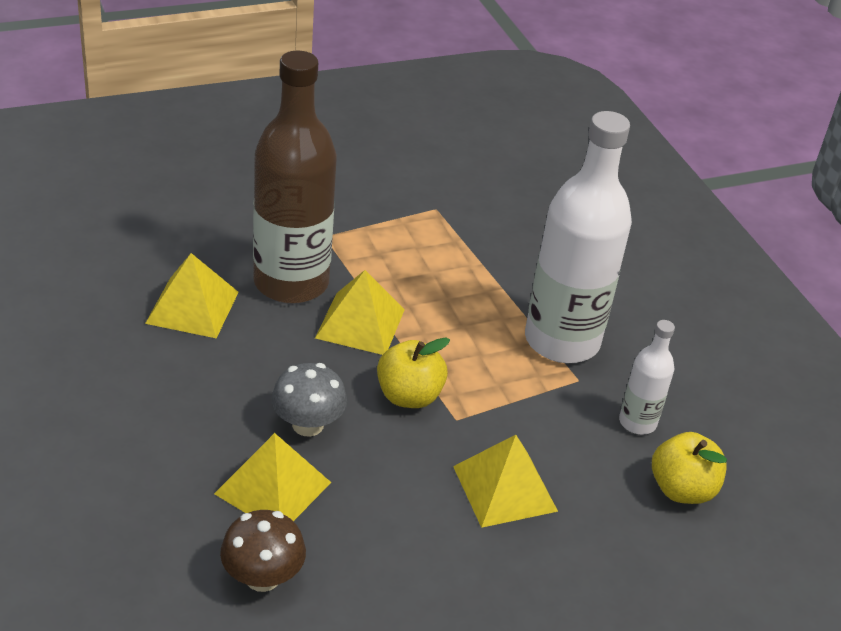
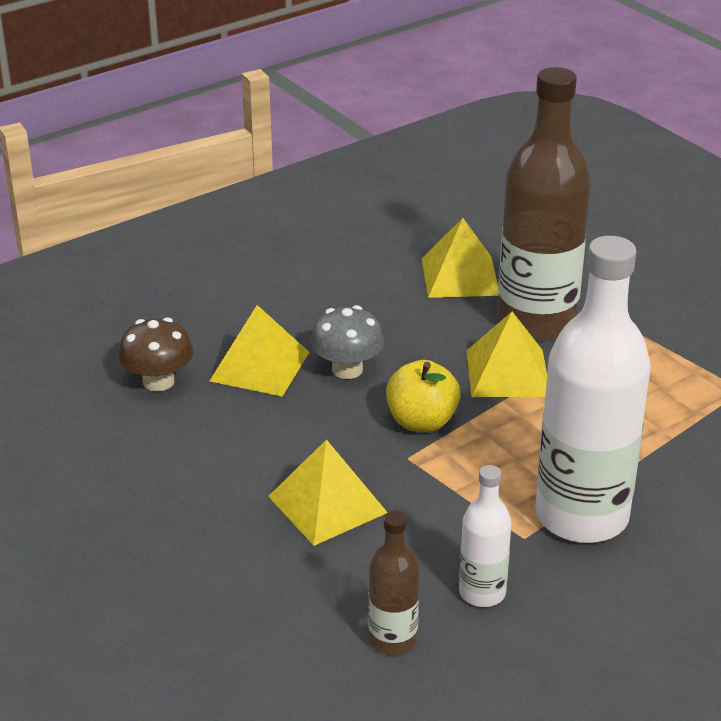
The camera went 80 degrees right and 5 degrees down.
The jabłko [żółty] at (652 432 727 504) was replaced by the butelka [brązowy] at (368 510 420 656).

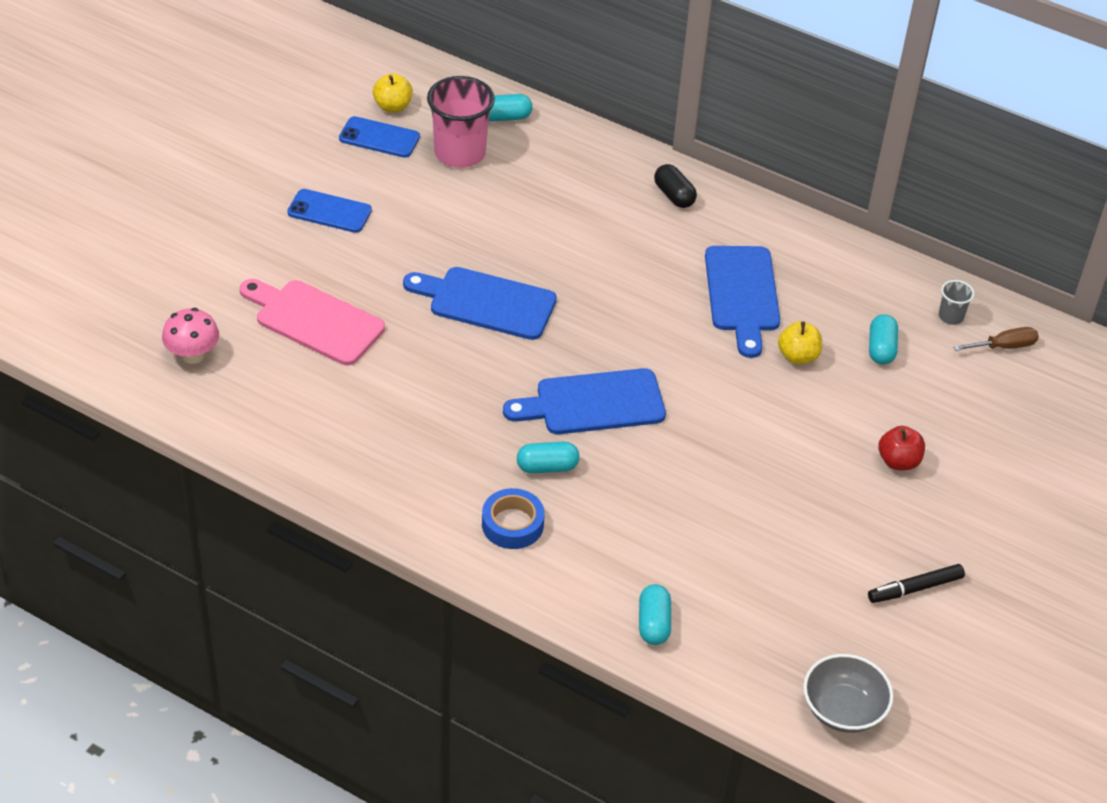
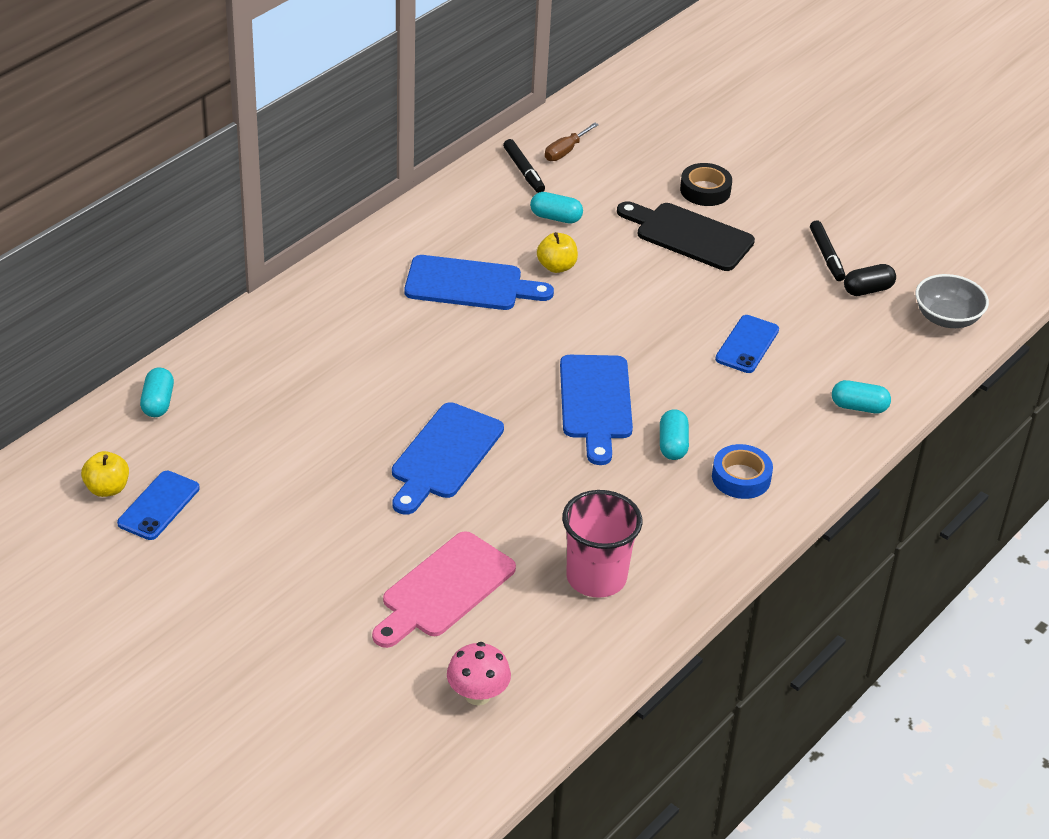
The camera went 80 degrees left and 5 degrees down.
The szklanka [różowy] moved from (427 76 495 168) to (562 490 642 598).
The kapsułka [czarny] moved from (654 164 697 208) to (844 264 896 296).
The telefon [niebieski] moved from (287 189 372 233) to (715 315 779 373).
The szklanka [szary] at (939 280 974 325) was replaced by the flamaster [czarny] at (503 139 545 193).
The śrubokręt [brązowy] at (953 327 1039 351) turned 135 degrees counterclockwise.
The jabłko [czerwony] at (878 426 925 470) was replaced by the deska do krojenia [czarny] at (617 201 755 271).
The taśma klejąca [czarny] at (680 163 732 206) appeared.

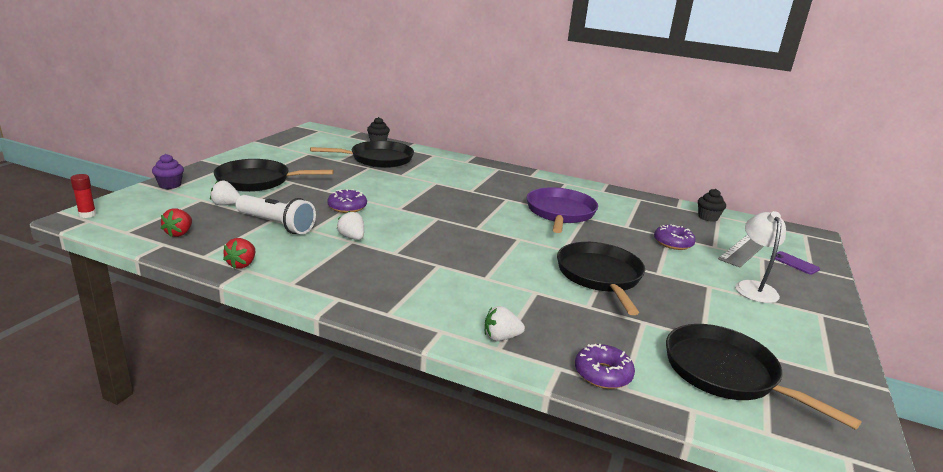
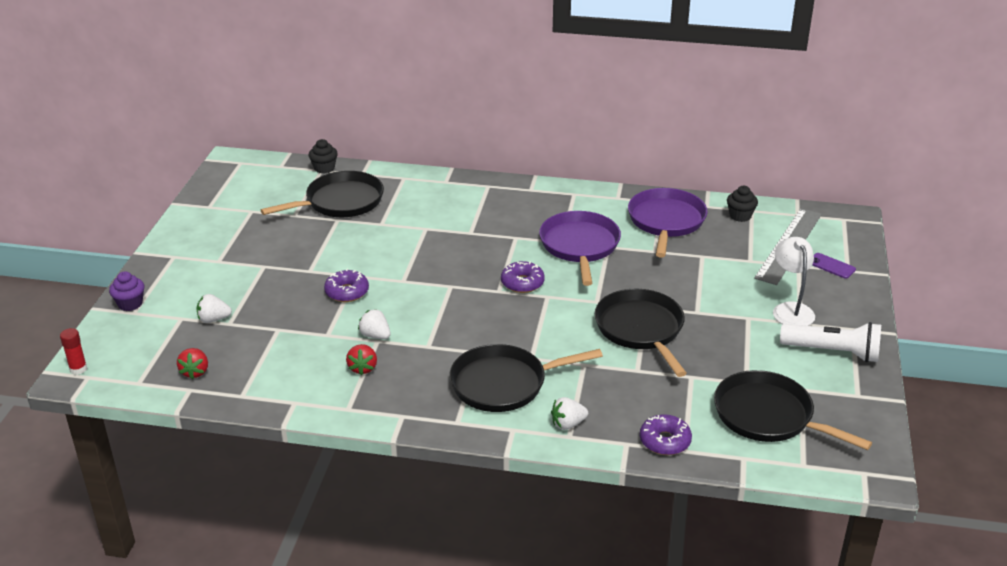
The camera went 10 degrees left and 10 degrees up.
The patelnia [czarny] moved from (214 159 334 192) to (449 344 603 412).
The latarka [biały] moved from (235 195 316 234) to (780 322 881 363).
The donut [fioletowy] moved from (654 224 696 250) to (501 261 545 293).
The truskawka [czerwony] moved from (223 238 255 269) to (346 344 377 375).
The patelnia [fioletowy] at (628 188 708 258) appeared.

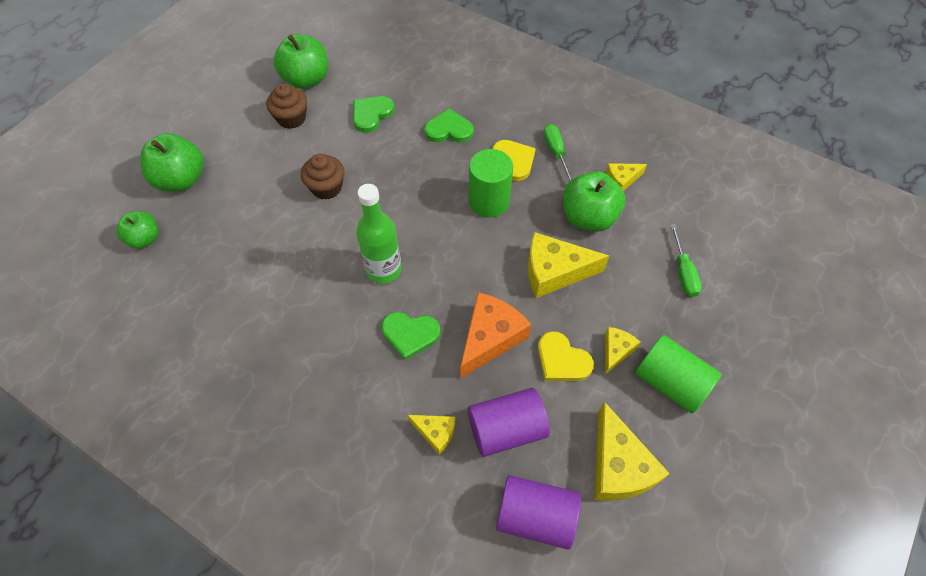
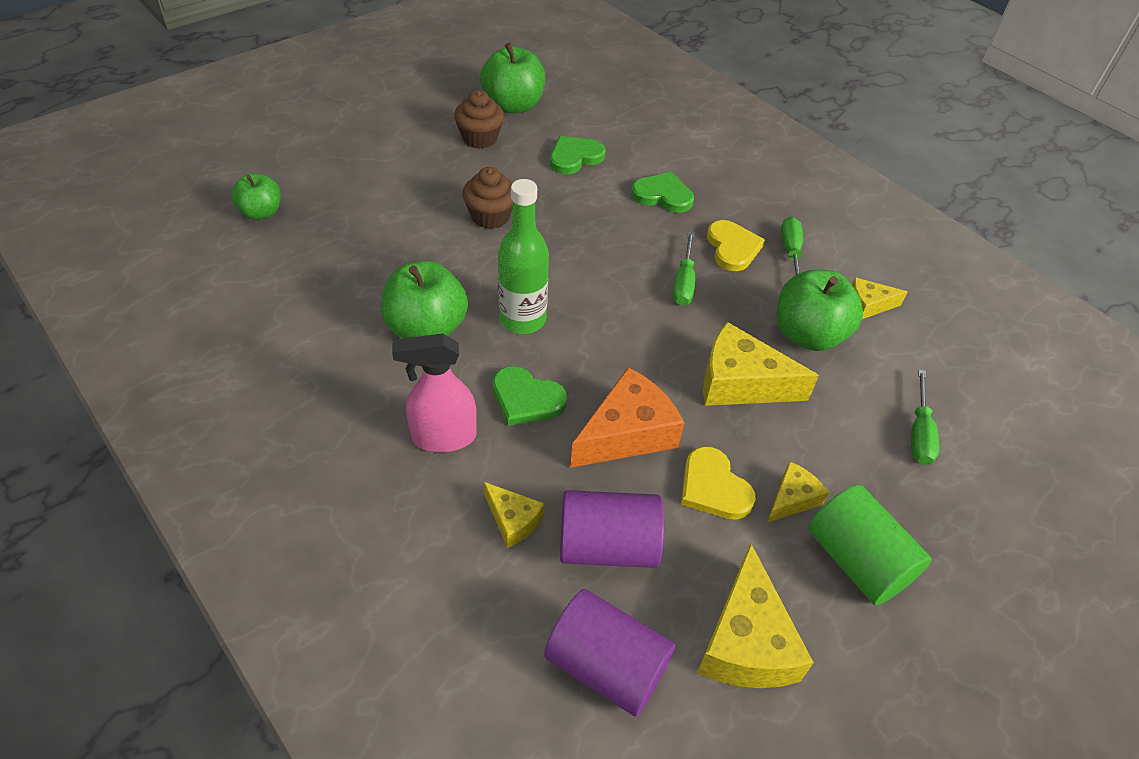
The camera went 15 degrees right and 10 degrees down.
The jabłko [zielony] moved from (140 133 204 191) to (381 261 468 338).
The walec [zielony] at (469 149 513 218) was replaced by the śrubokręt [zielony] at (673 232 695 306).
The spryskiwacz [różowy] at (392 333 477 452) appeared.

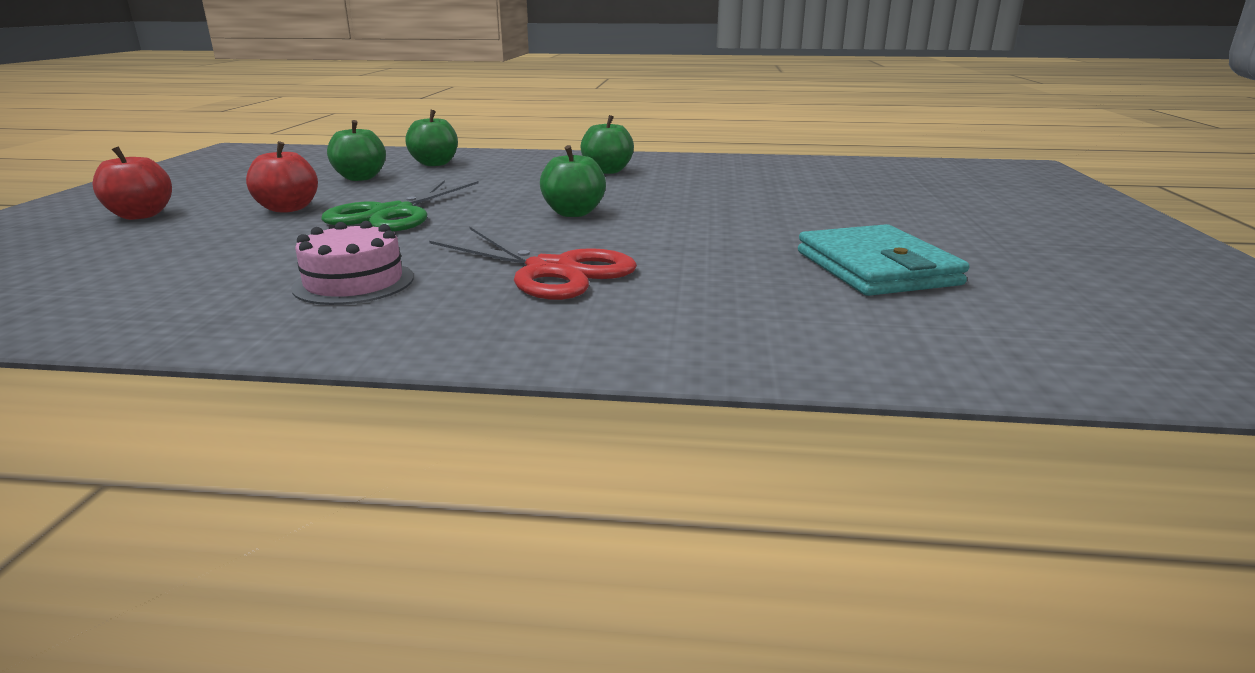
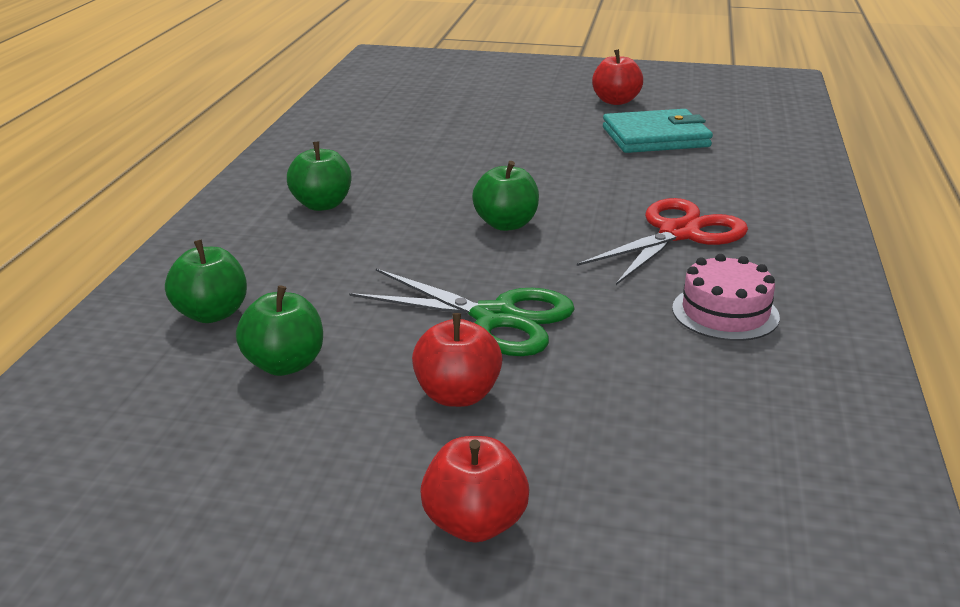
The camera went 85 degrees left and 5 degrees up.
The jabłko [czerwony] at (592 49 643 105) appeared.

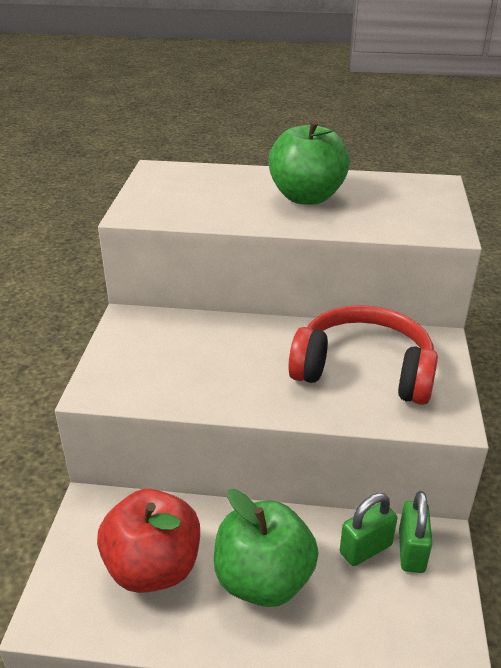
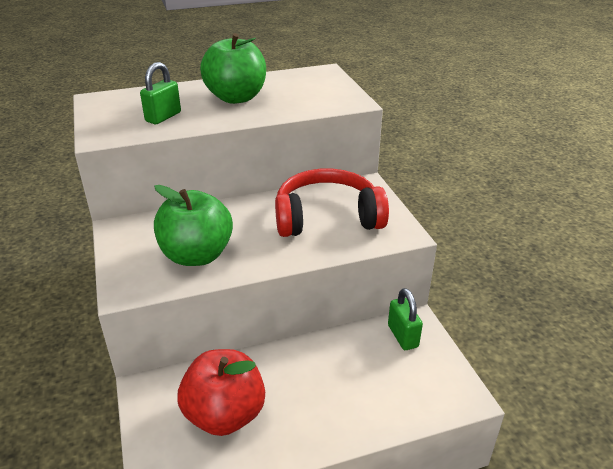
The camera went 25 degrees left and 0 degrees up.
The jabłko [zielony] moved from (214 489 319 607) to (154 185 233 266).
The kłódka [zielony] moved from (340 493 397 566) to (140 62 181 124).

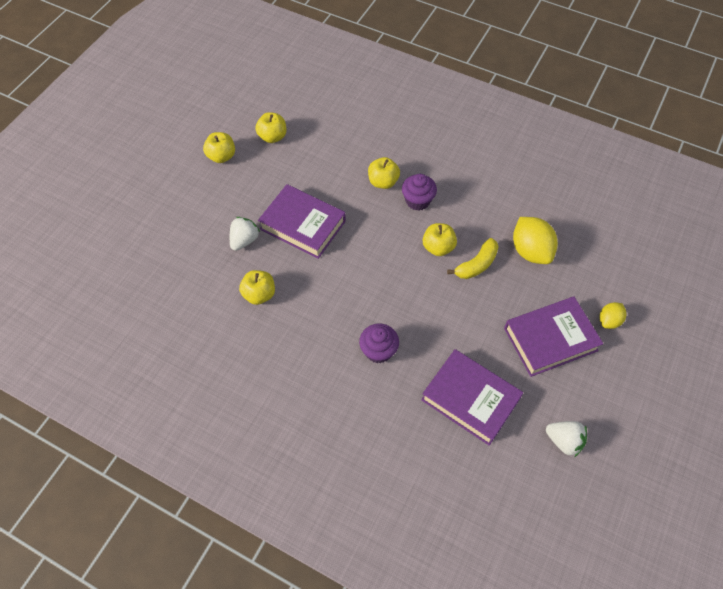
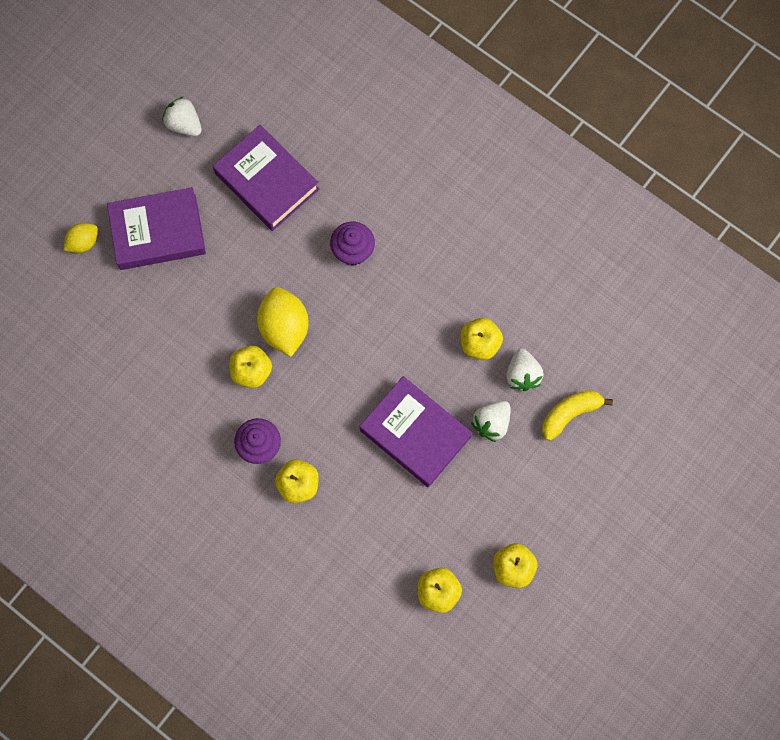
The camera went 170 degrees left and 15 degrees up.
The cytryna [żółty] moved from (513 217 558 264) to (257 287 309 357).
The banan [żółty] moved from (447 238 499 279) to (542 390 613 441).
The truskawka [biały] at (506 348 544 391) appeared.

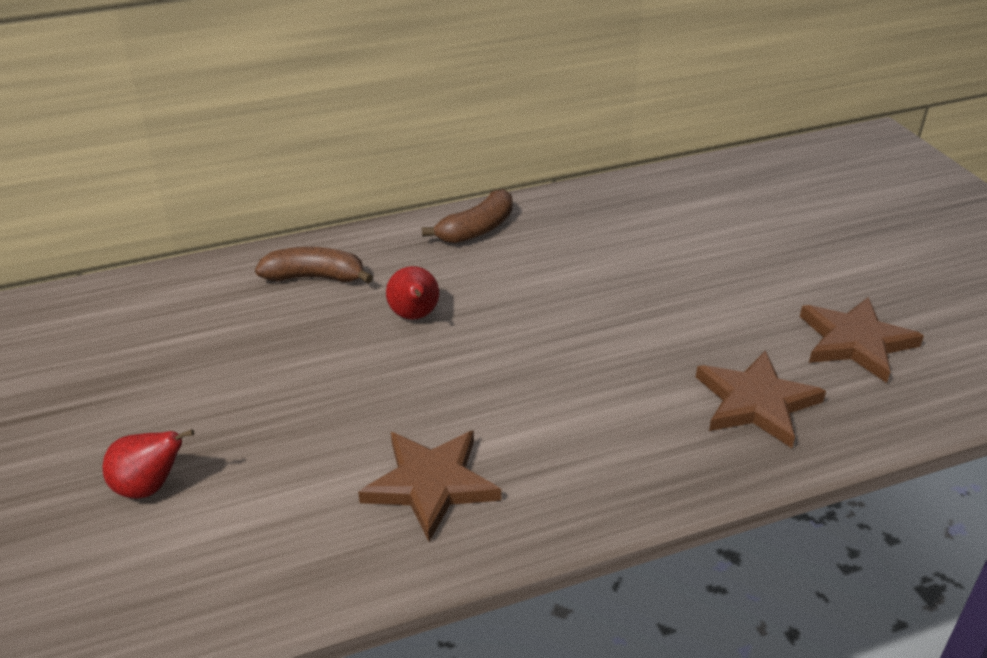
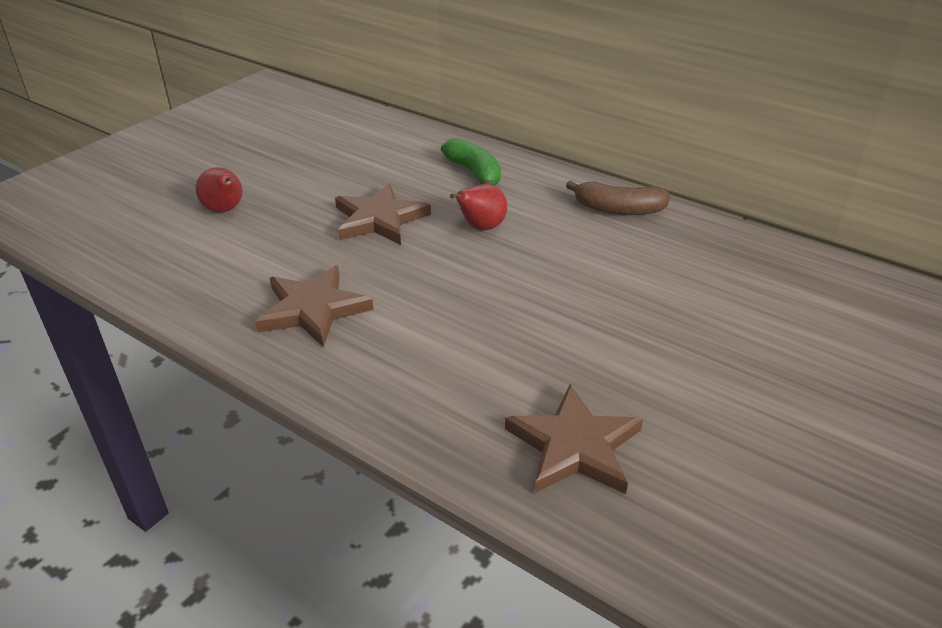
The camera went 55 degrees right and 0 degrees up.
The banan [brązowy] at (255 247 373 284) became the banan [zielony] at (441 138 501 185).
The gwiazda [brązowy] moved from (800 297 924 383) to (335 183 431 245).

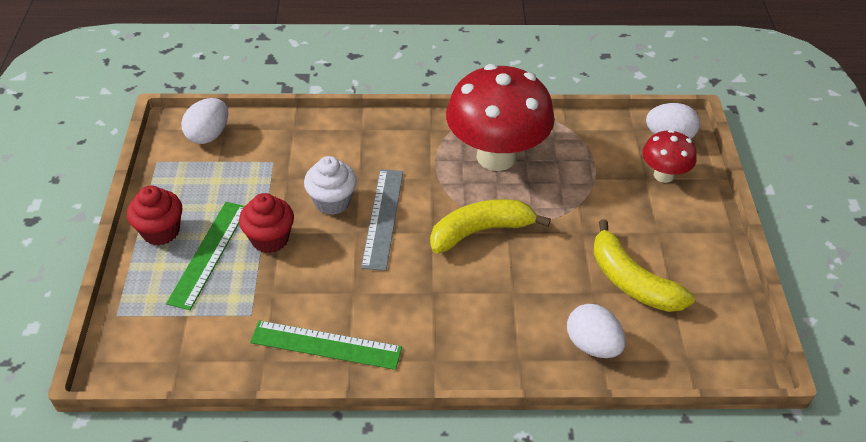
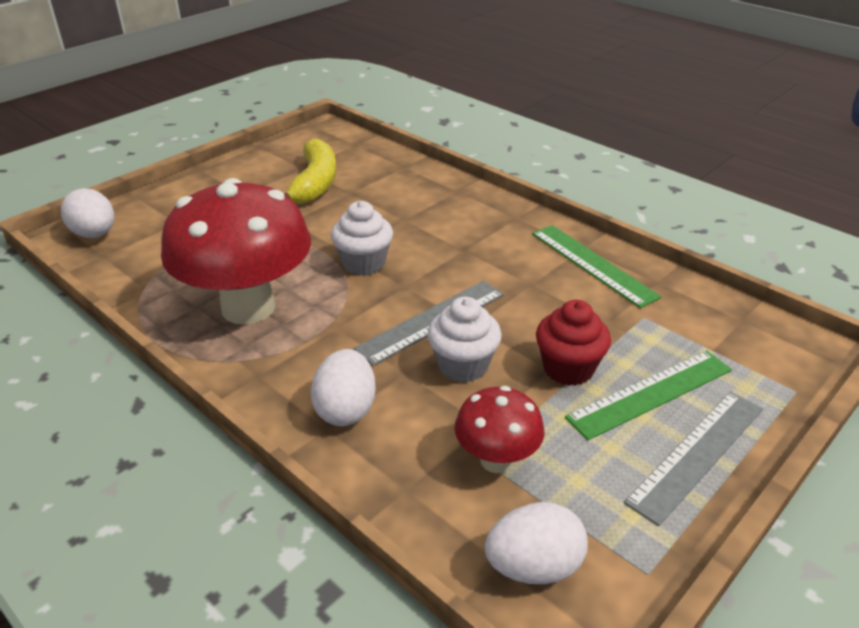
The camera went 135 degrees left and 10 degrees down.
The grzyb [czerwony] moved from (642 130 697 183) to (455 386 545 473).
The muffinka [czerwony] at (127 186 182 245) was replaced by the linijka [szary] at (624 391 763 526).
The banan [żółty] at (430 199 551 254) was replaced by the muffinka [biały] at (331 201 393 275).
The jajko [biały] moved from (567 304 626 358) to (311 349 376 426).

